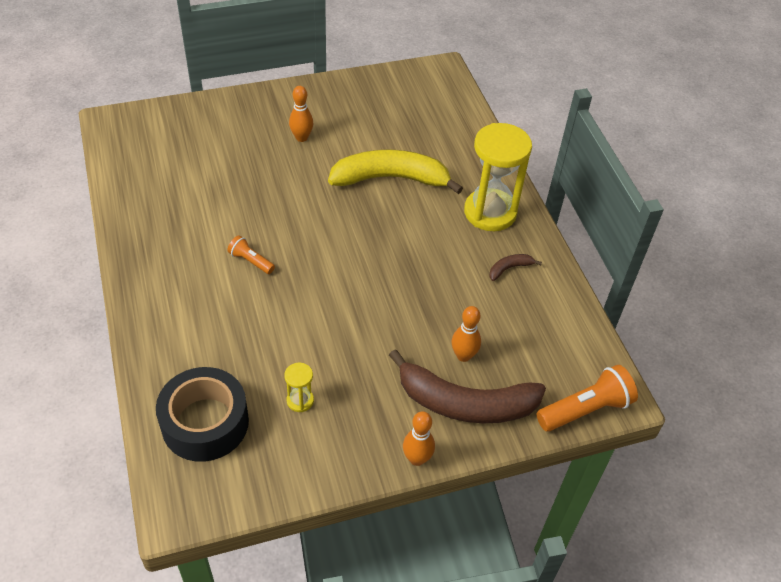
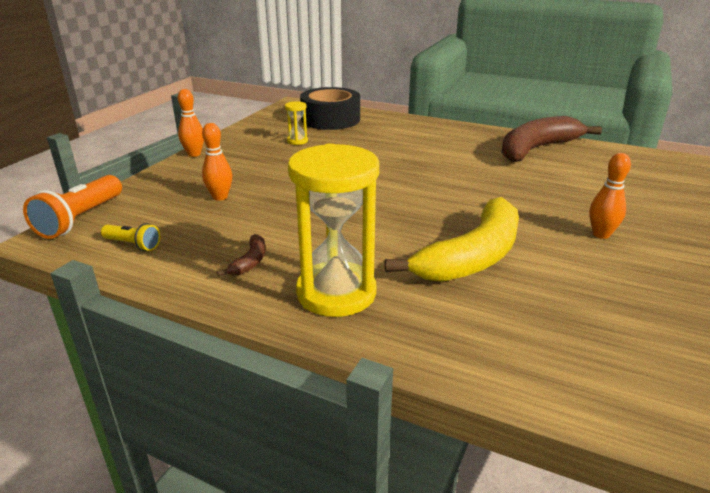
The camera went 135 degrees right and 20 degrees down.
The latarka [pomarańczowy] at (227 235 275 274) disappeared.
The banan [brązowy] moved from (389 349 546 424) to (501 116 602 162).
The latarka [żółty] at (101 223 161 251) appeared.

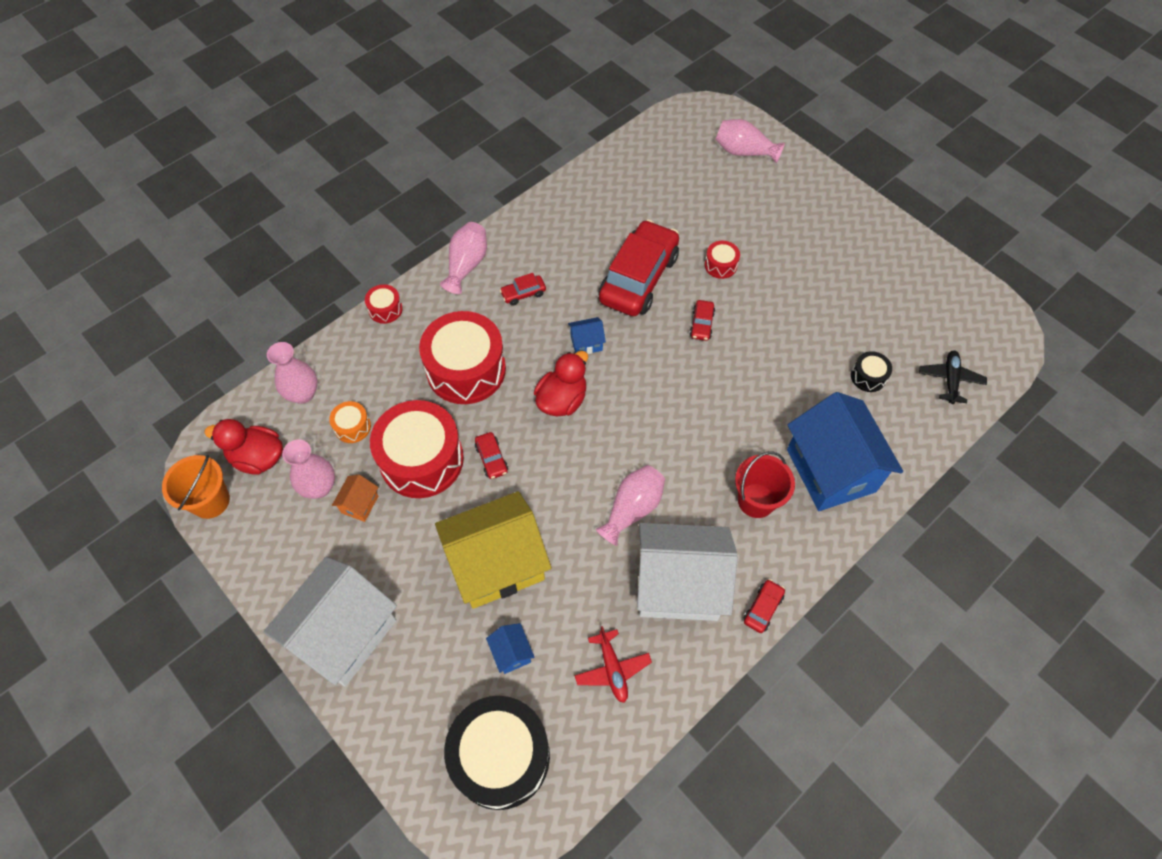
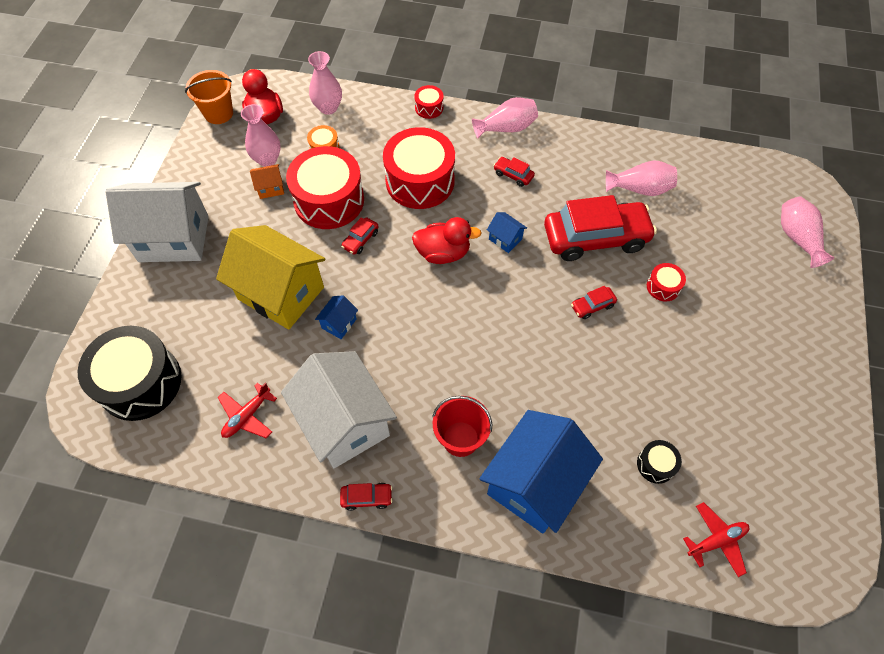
The camera went 55 degrees right and 0 degrees up.
The samolot [czarny] at (919 350 987 404) became the samolot [czerwony] at (683 502 749 577).
The wazon [różowy] moved from (596 465 665 546) to (606 160 677 196).
The domek [niebieski] moved from (486 623 535 674) to (315 295 358 339).

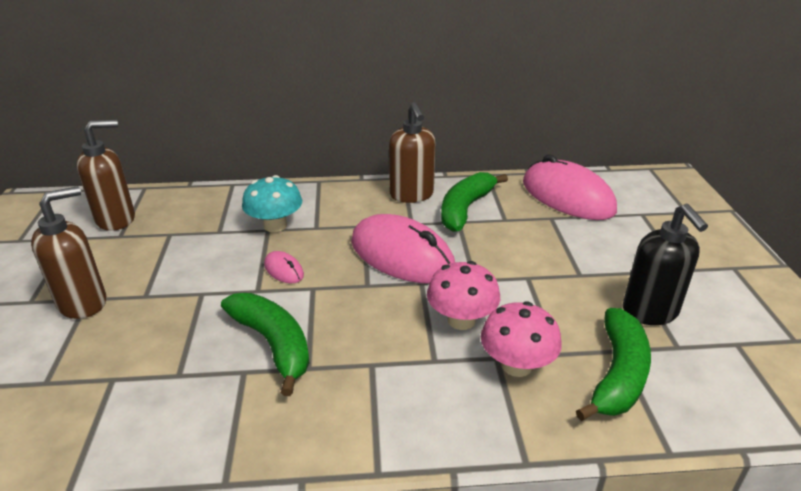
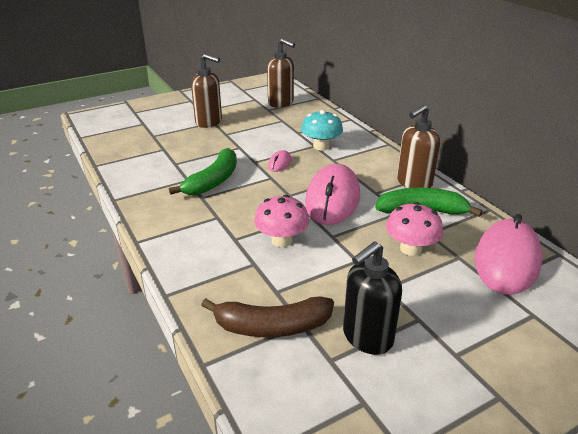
The camera went 65 degrees right and 0 degrees up.
The grzyb [różowy] moved from (481 302 562 377) to (386 202 443 256).
The banan [zielony] at (576 308 651 421) became the banan [brązowy] at (201 296 334 337).

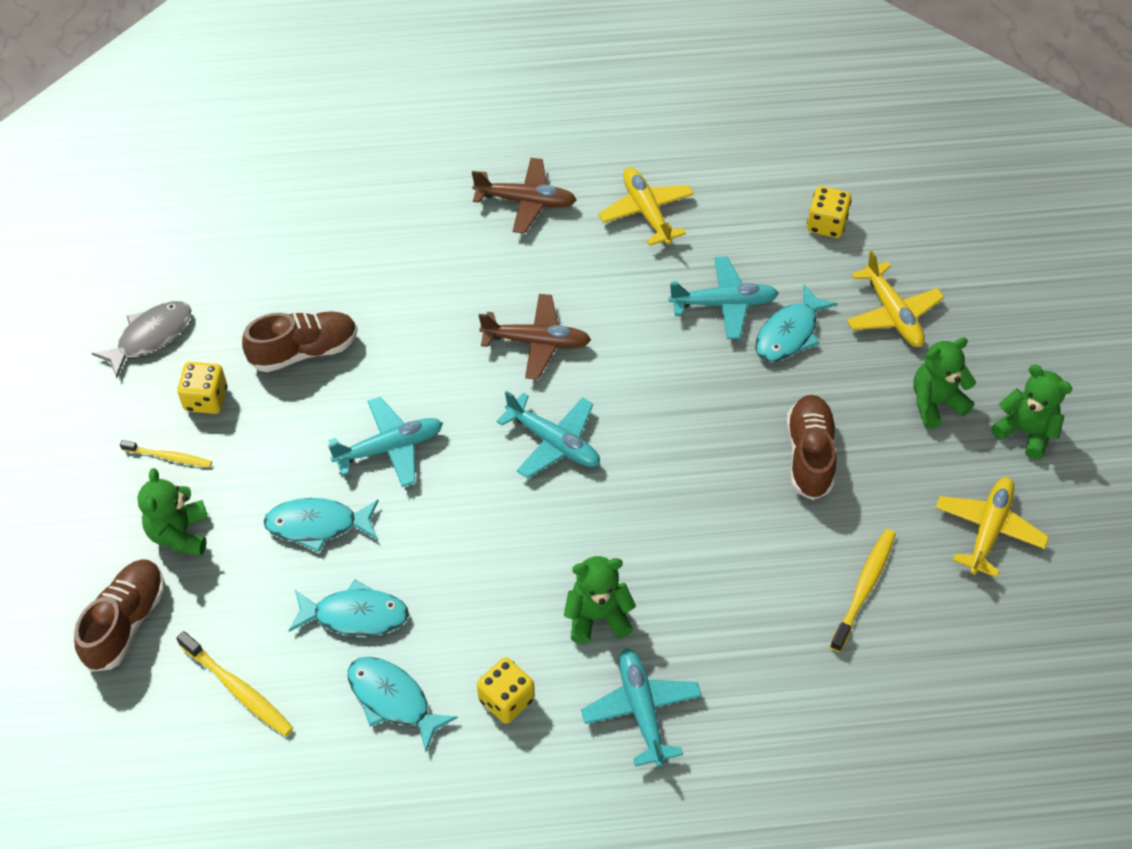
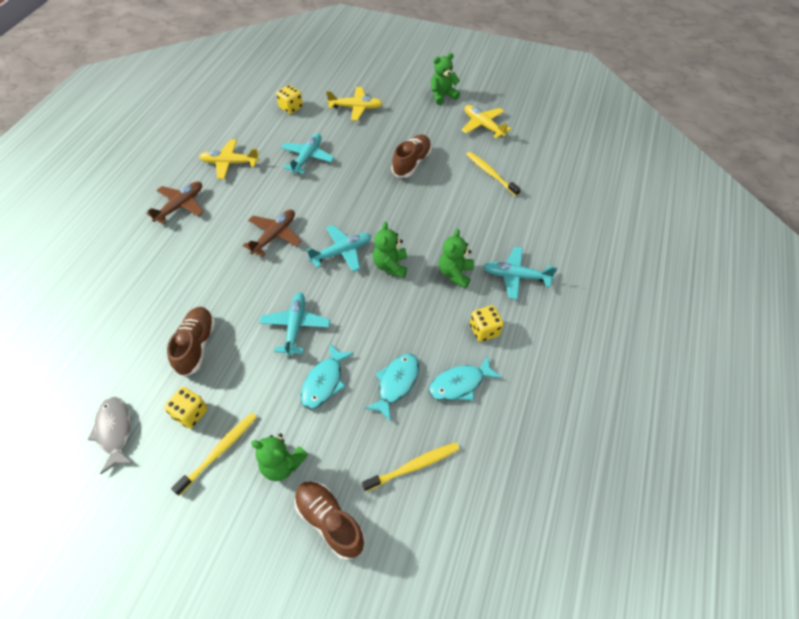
The camera went 65 degrees left and 0 degrees up.
The ryba [turkusowy] at (755 284 838 362) disappeared.
The miś [zielony] moved from (913 337 976 429) to (373 221 407 278).
The but [brązowy] at (786 395 837 500) turned 90 degrees clockwise.
The szczoteczka do zębów [żółty] at (120 440 212 467) changed to 1.51 times the size.

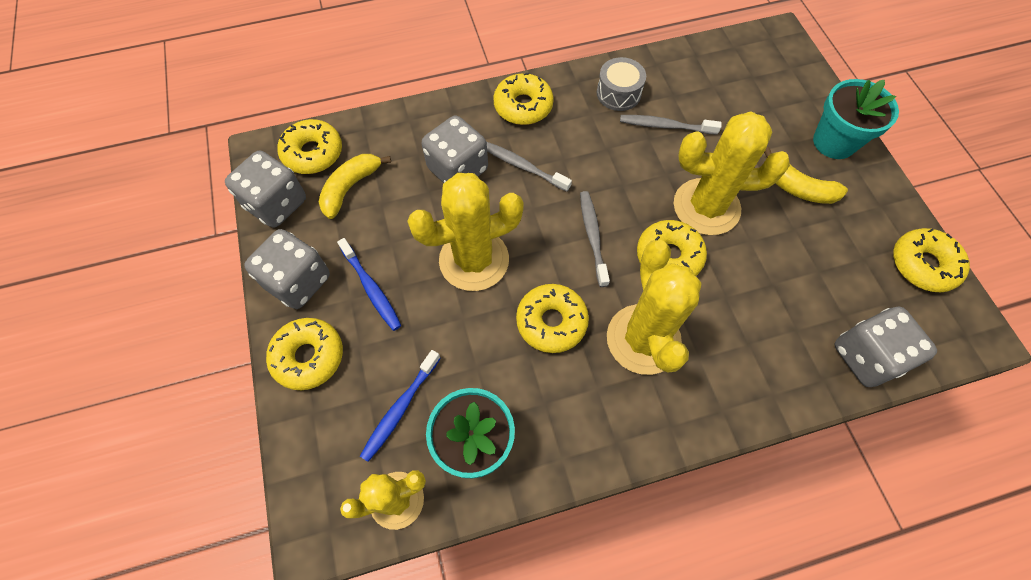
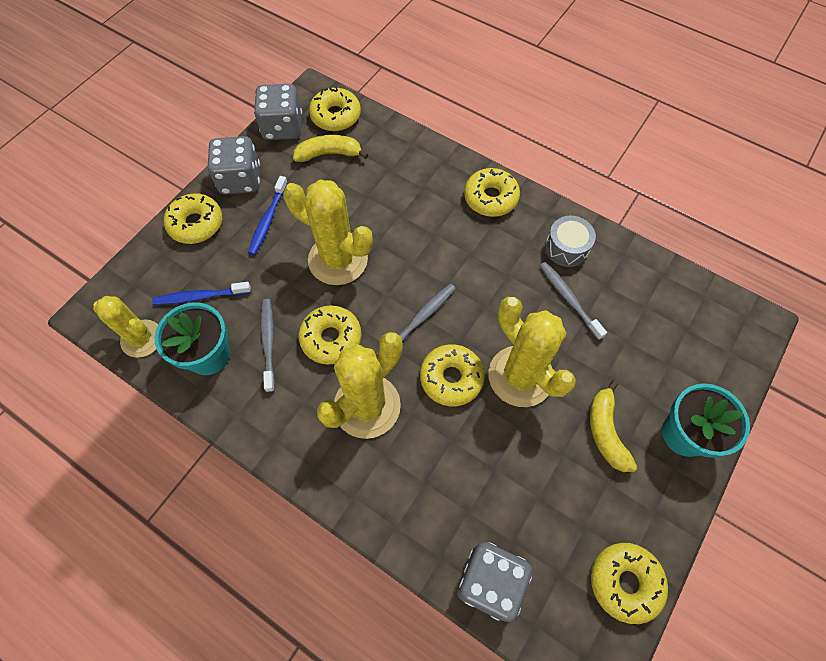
The camera went 50 degrees right and 0 degrees up.
The kostka do gry [szary] at (422 116 488 183) disappeared.
The szczoteczka do zębów [szary] moved from (487 142 572 192) to (261 299 275 392).

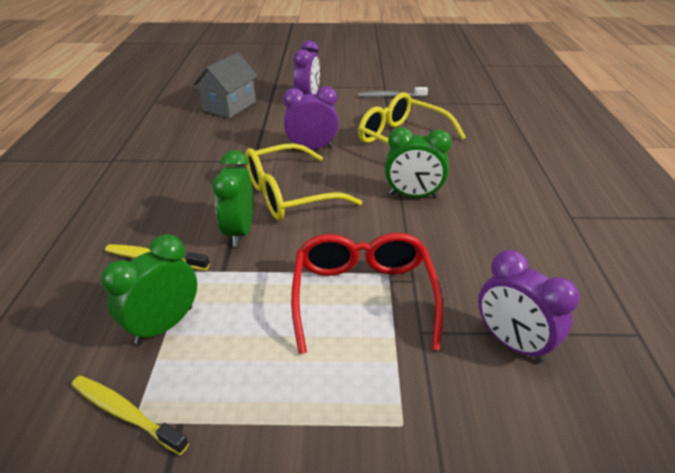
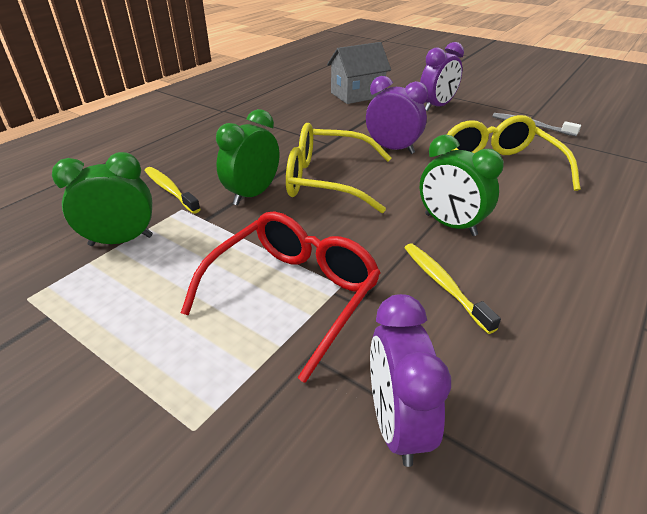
The camera went 35 degrees right and 0 degrees up.
The szczoteczka do zębów [żółty] moved from (72 376 189 455) to (404 243 501 334).

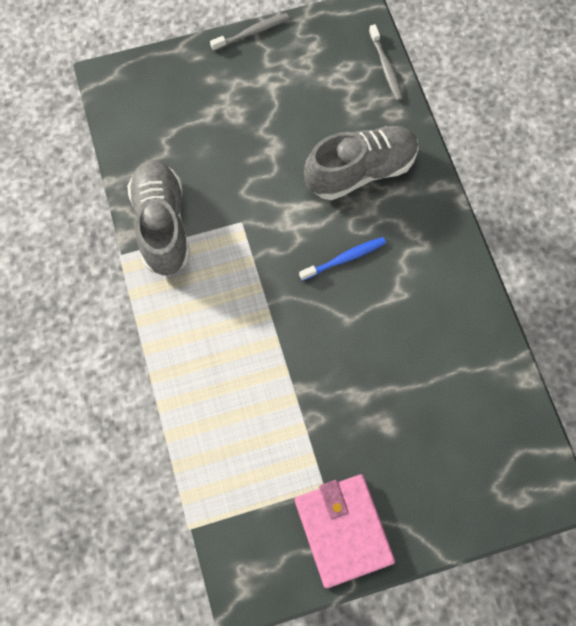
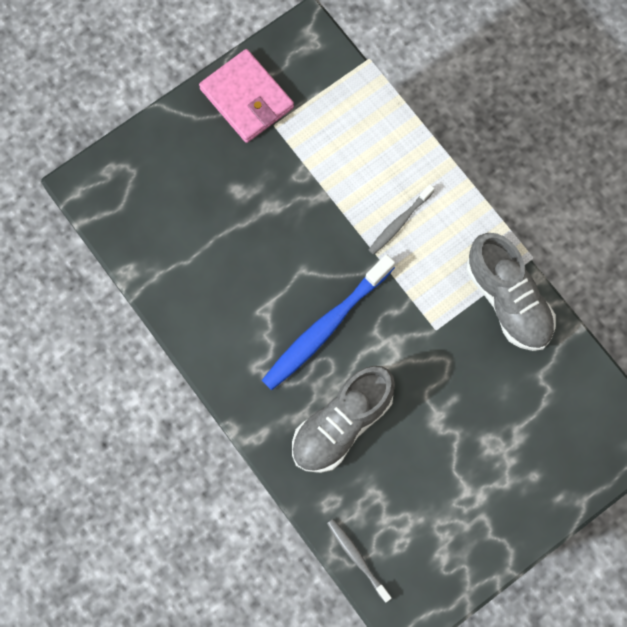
The camera went 160 degrees right and 5 degrees up.
The szczoteczka do zębów [szary] moved from (210 13 289 51) to (369 184 435 255).
The szczoteczka do zębów [niebieski] at (299 237 386 281) changed to 1.90 times the size.

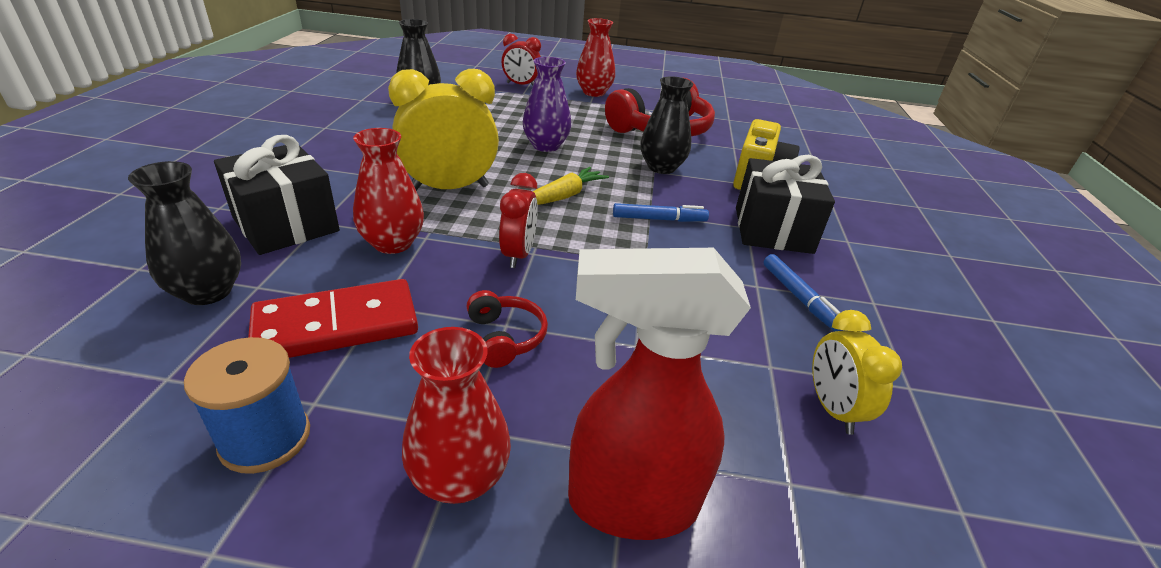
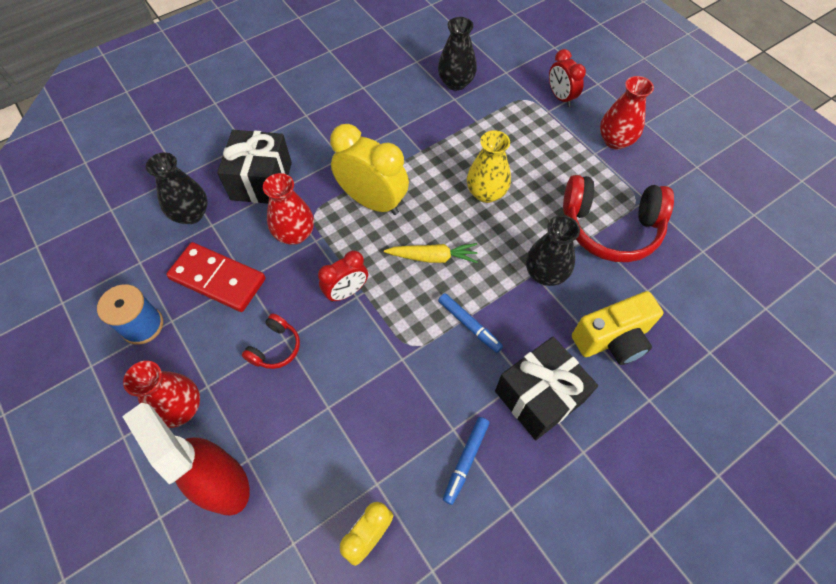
The camera went 50 degrees right and 25 degrees up.
The wazon [fioletowy] at (523 57 571 152) became the wazon [żółty] at (467 130 511 203).

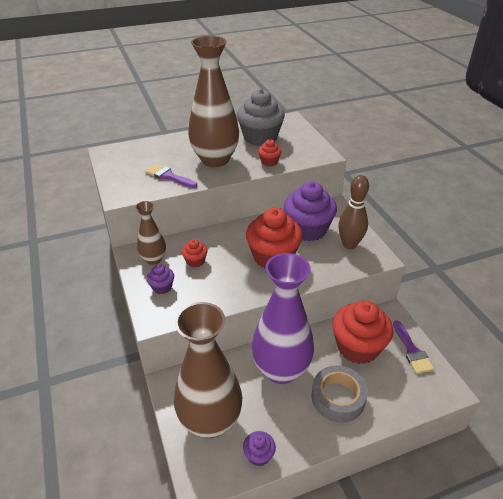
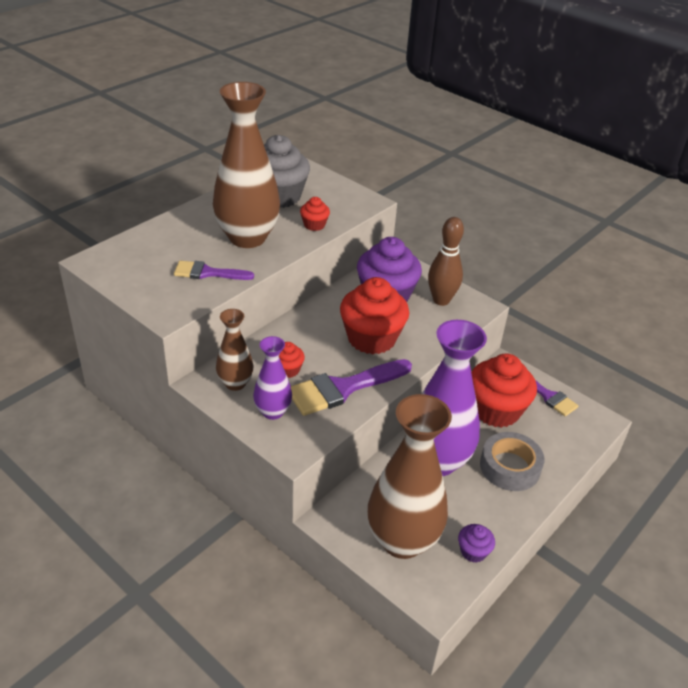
The camera went 30 degrees left and 0 degrees up.
The muffinka [fioletowy] at (147 265 174 294) was replaced by the wazon [fioletowy] at (253 336 292 420).
The pędzel [fioletowy] at (291 359 412 416) appeared.

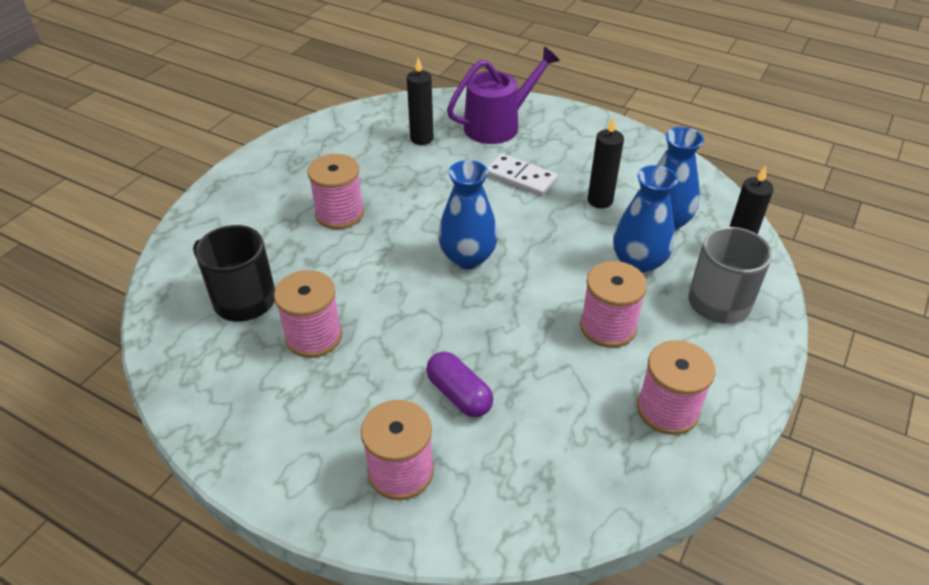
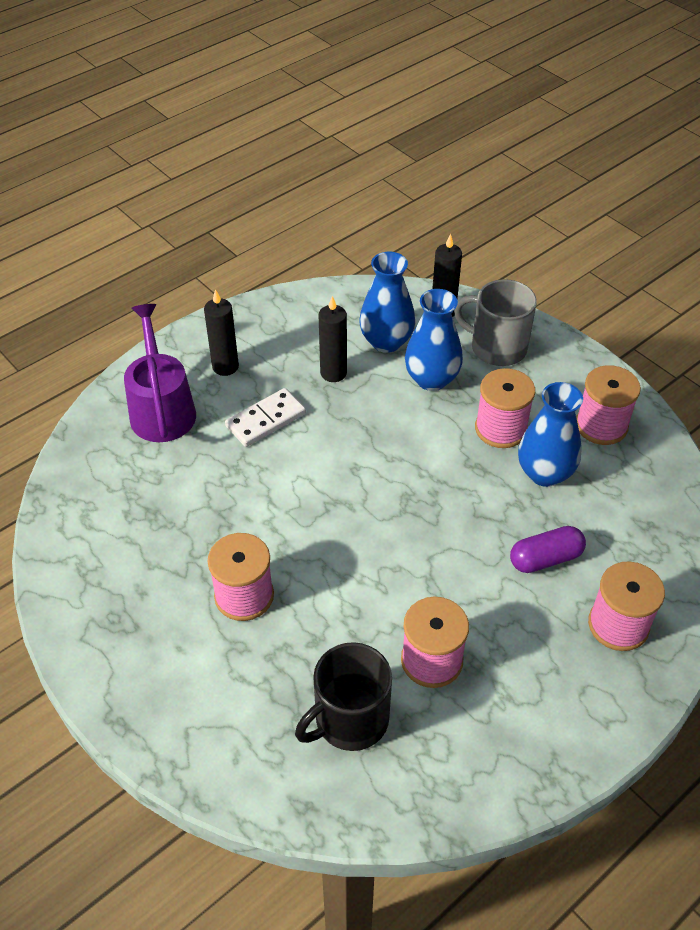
The camera went 70 degrees left and 5 degrees up.
The świeca [czarny] moved from (407 58 434 145) to (204 289 239 376).
The wazon [niebieski] moved from (438 160 498 269) to (518 382 583 487).

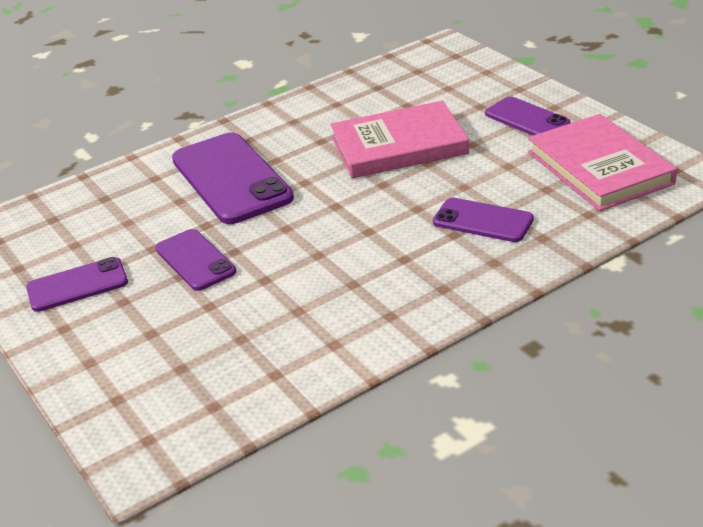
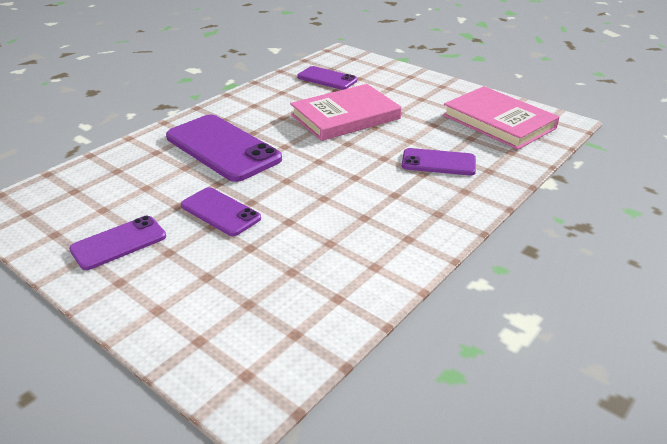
The camera went 20 degrees left and 0 degrees up.
The telefon [fioletowy] moved from (485 96 570 136) to (297 66 357 90).

